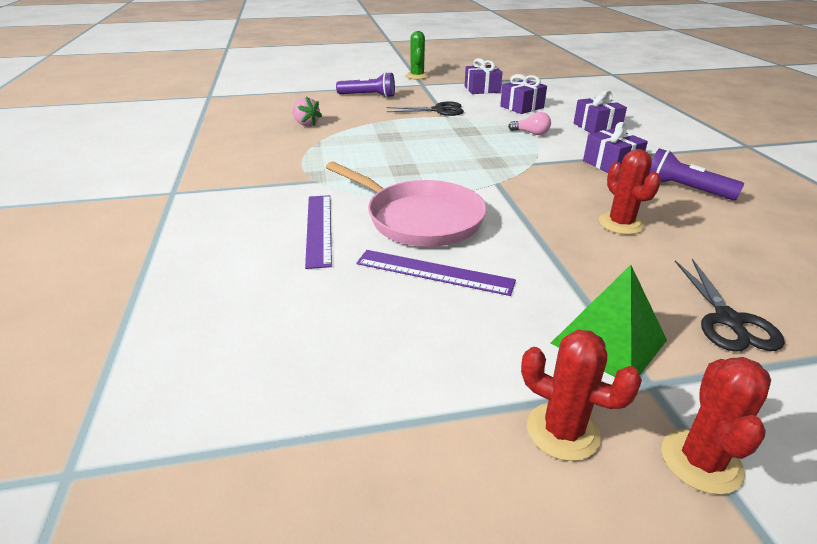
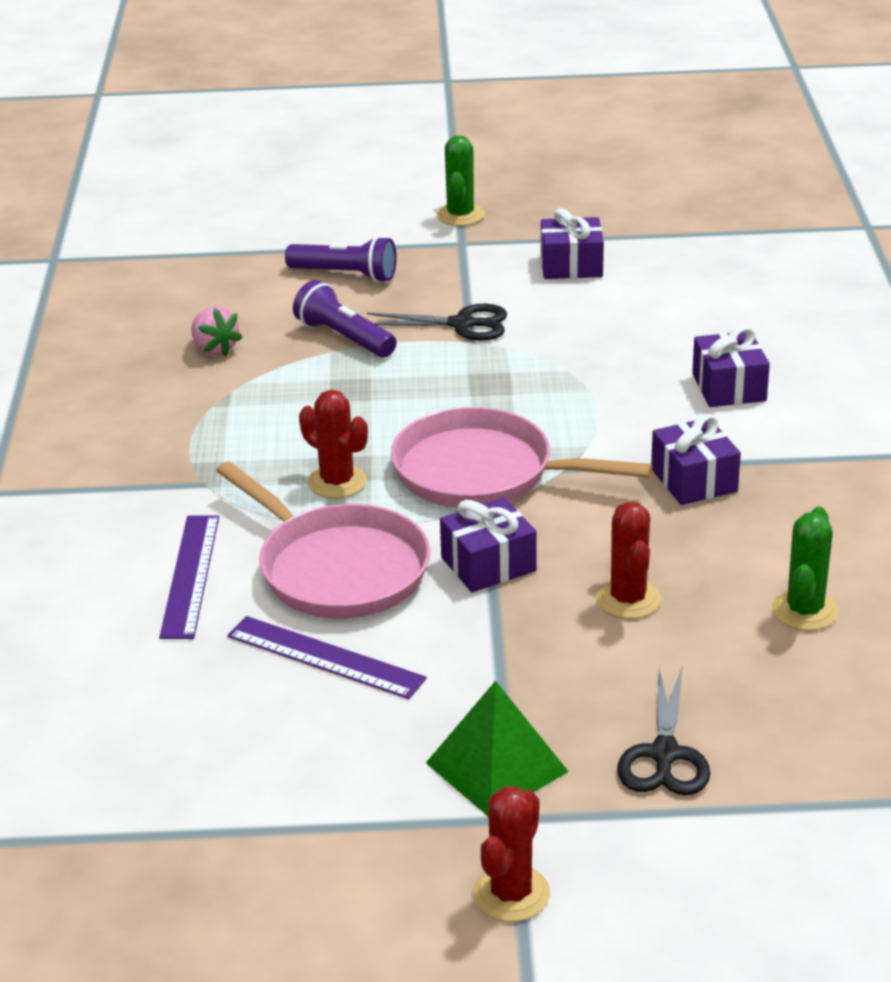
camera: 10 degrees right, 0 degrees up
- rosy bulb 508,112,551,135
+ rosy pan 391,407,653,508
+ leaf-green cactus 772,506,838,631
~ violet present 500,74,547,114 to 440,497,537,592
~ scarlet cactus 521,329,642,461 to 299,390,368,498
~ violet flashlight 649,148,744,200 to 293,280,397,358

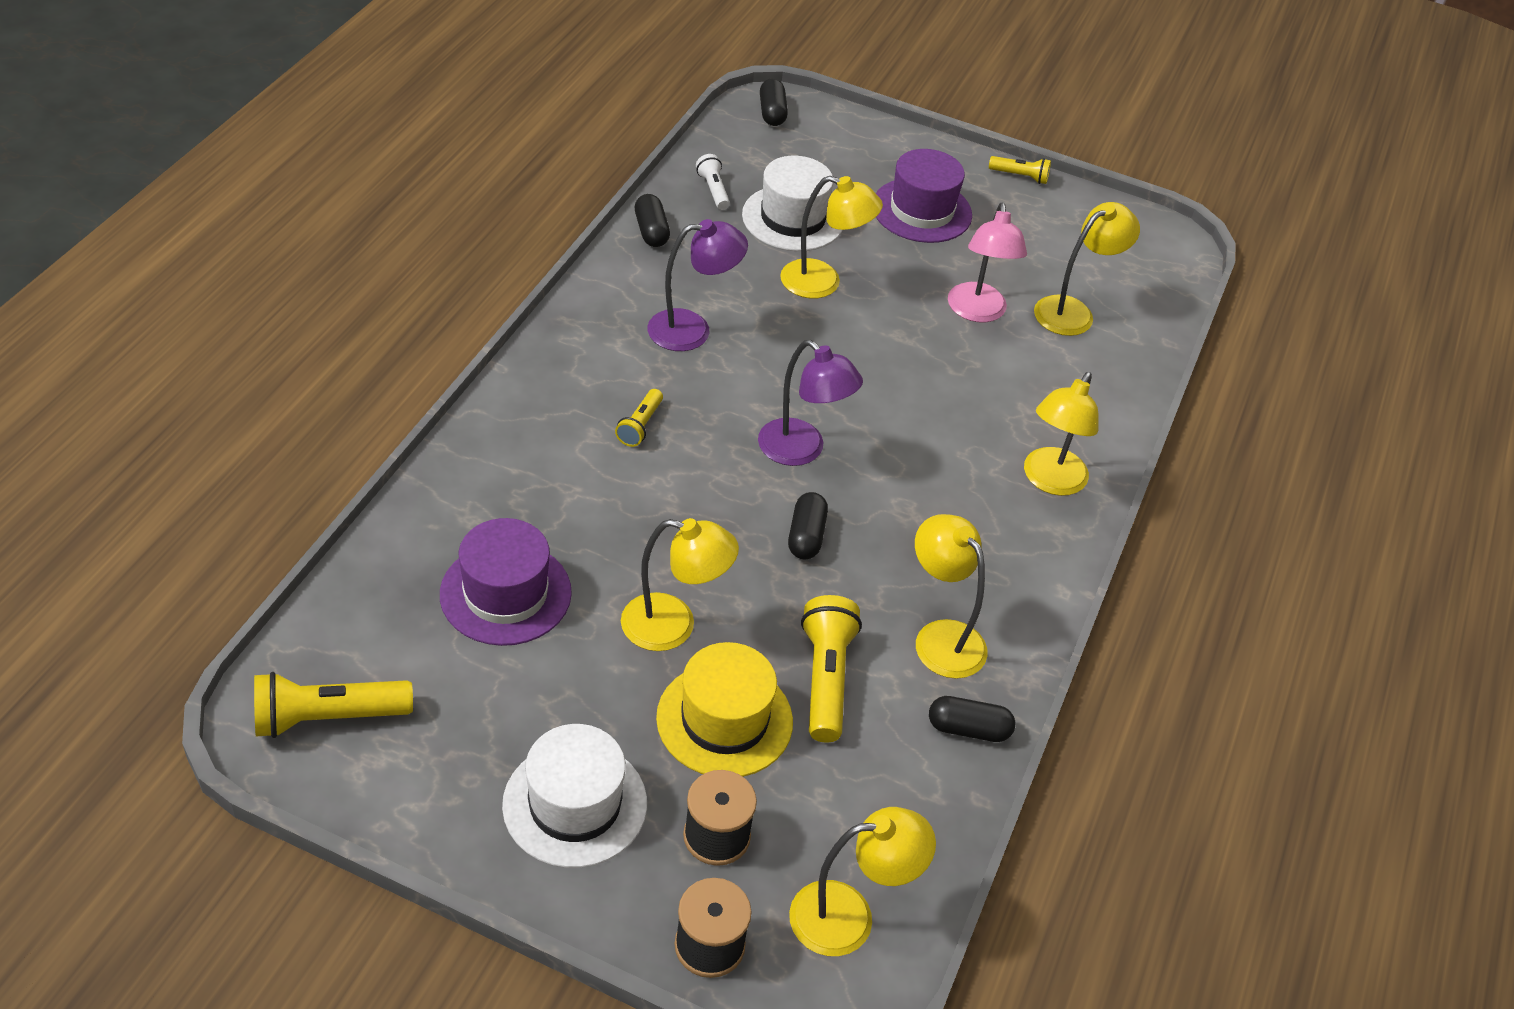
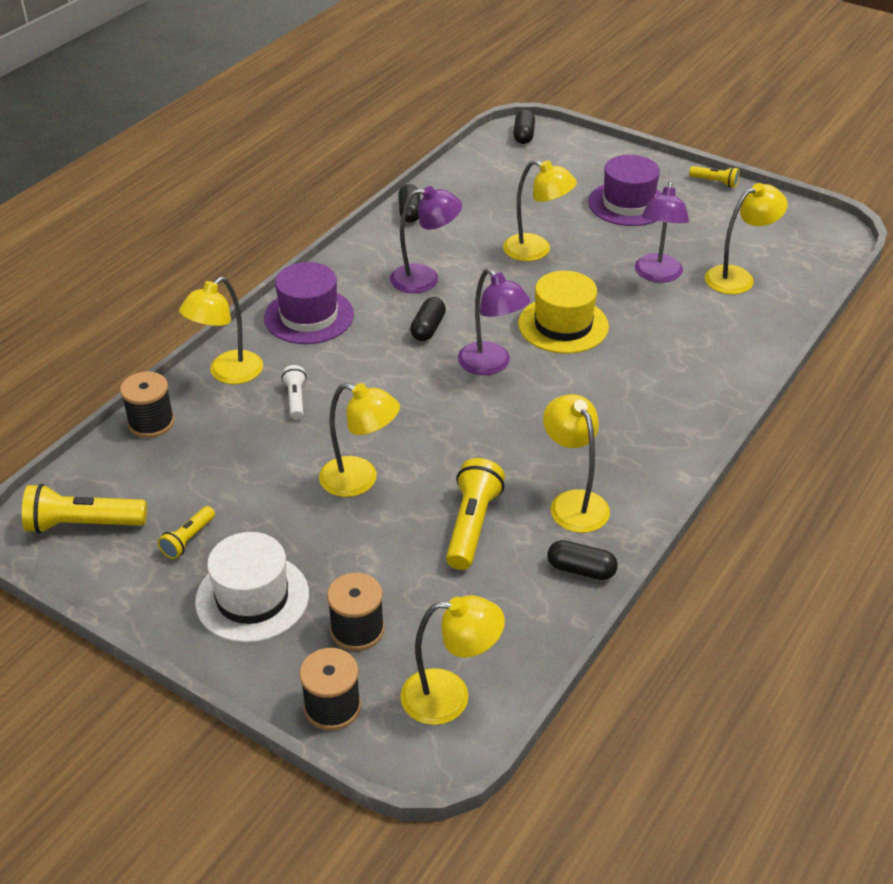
camera: 15 degrees right, 5 degrees down
- snow-white tall hat 742,156,842,251
+ black reel of thread 120,371,174,438
~ violet tall hat 440,518,572,646 to 264,262,354,344
~ yellow flashlight 615,389,663,447 to 158,506,215,559
~ yellow tall hat 656,642,793,777 to 518,271,609,353
~ snow-white flashlight 696,154,730,210 to 281,365,306,419
~ black capsule 788,492,828,559 to 410,297,446,341
~ yellow lamp 1024,372,1099,496 to 179,277,263,384
~ rosy lamp 948,203,1027,322 to violet lamp 635,181,689,283

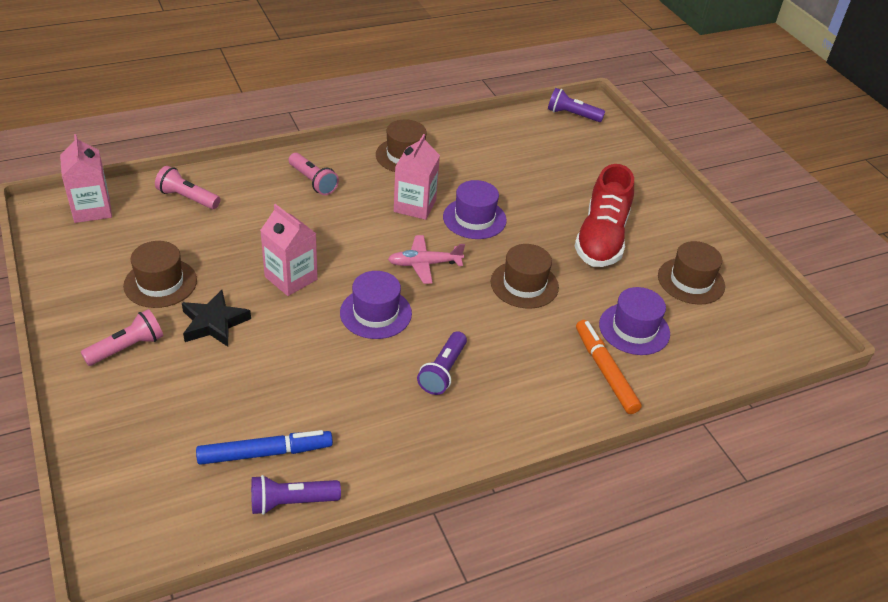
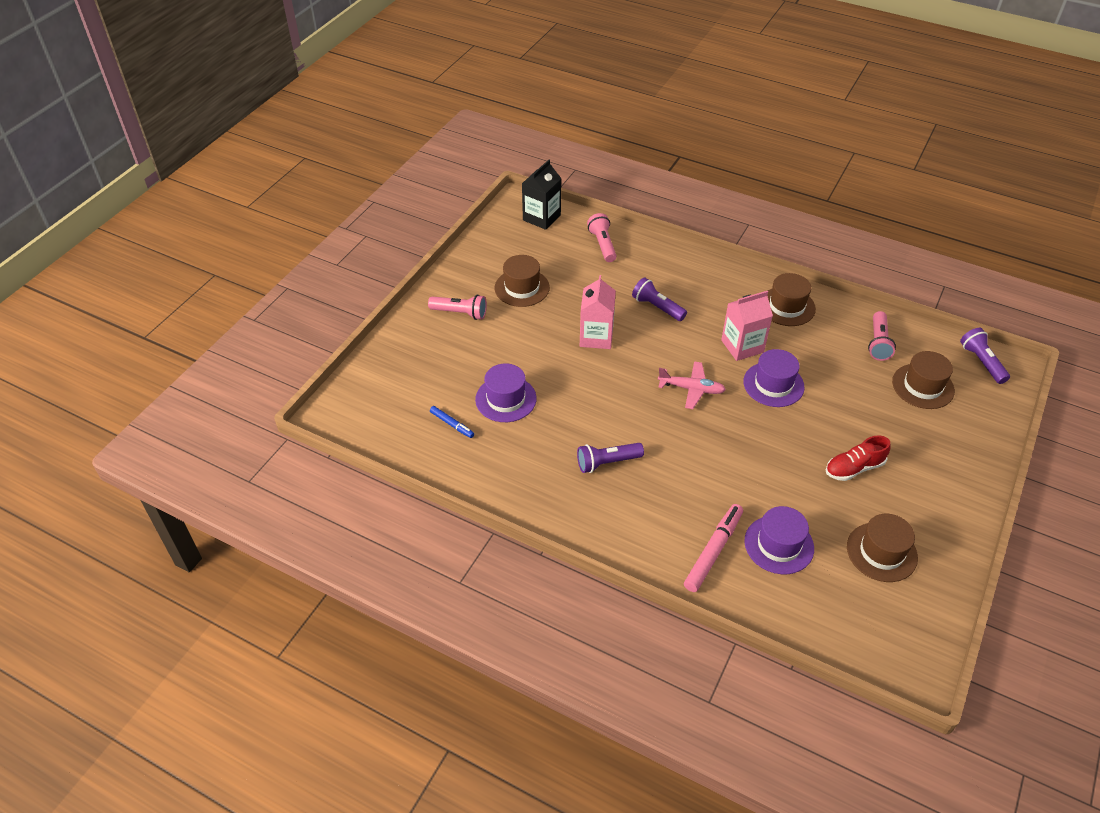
camera: 55 degrees right, 5 degrees up
- black star shape 182,290,251,347
~ violet flashlight 251,475,341,515 to 632,277,687,321
~ rosy flashlight 289,153,339,195 to 868,311,896,361
~ violet tall hat 340,271,412,339 to 475,364,537,422
~ dark brown tall hat 491,244,559,309 to 892,351,955,409
~ rosy juice carton 60,134,112,223 to black juice carton 522,160,561,230
~ orange felt pen 576,320,642,414 to rosy felt pen 684,504,743,592
~ rosy plane 388,235,465,284 = 658,361,726,409 150 degrees clockwise
~ cobalt felt pen 196,430,333,465 = 430,406,474,438 x0.56
~ scarlet lace-up shoe 575,164,634,267 = 826,435,890,481 x0.57

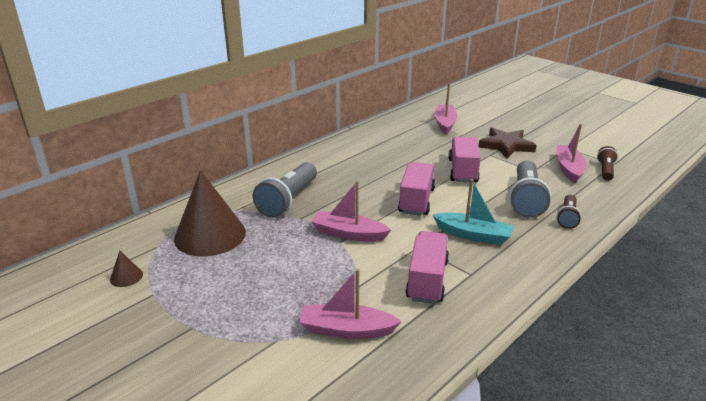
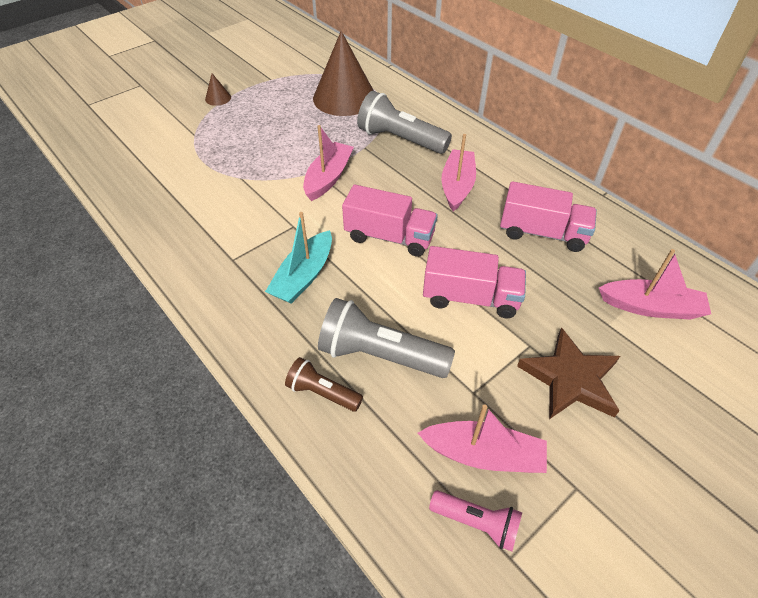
camera: 95 degrees right, 20 degrees up
~ dark brown cone 110,251,143,287 to 205,74,231,106
~ rosy toy boat 299,269,402,339 to 442,134,476,211
~ rosy truck 405,231,449,304 to 500,181,597,252
~ dark brown flashlight 597,146,618,181 to rosy flashlight 429,490,522,551

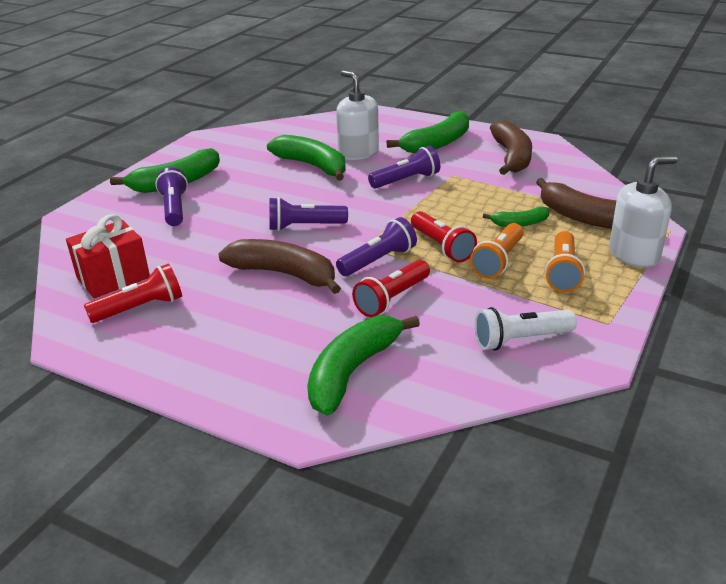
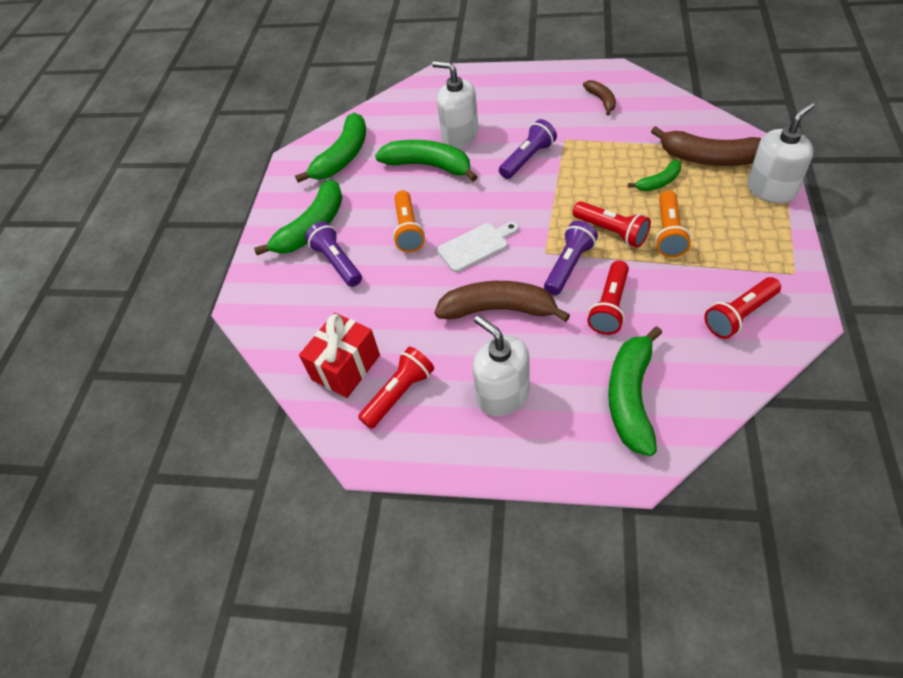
camera: 15 degrees left, 20 degrees up
+ snow-white soap dispenser 472,315,530,416
~ leaf-green banana fruit 387,111,469,154 to 295,113,366,183
~ orange flashlight 545,231,585,292 to 393,190,425,252
~ violet flashlight 269,197,348,231 to snow-white chopping board 437,222,518,272
~ snow-white flashlight 474,307,577,351 to scarlet flashlight 704,277,781,339
~ dark brown banana fruit 490,120,532,175 = 583,80,616,115 x0.53

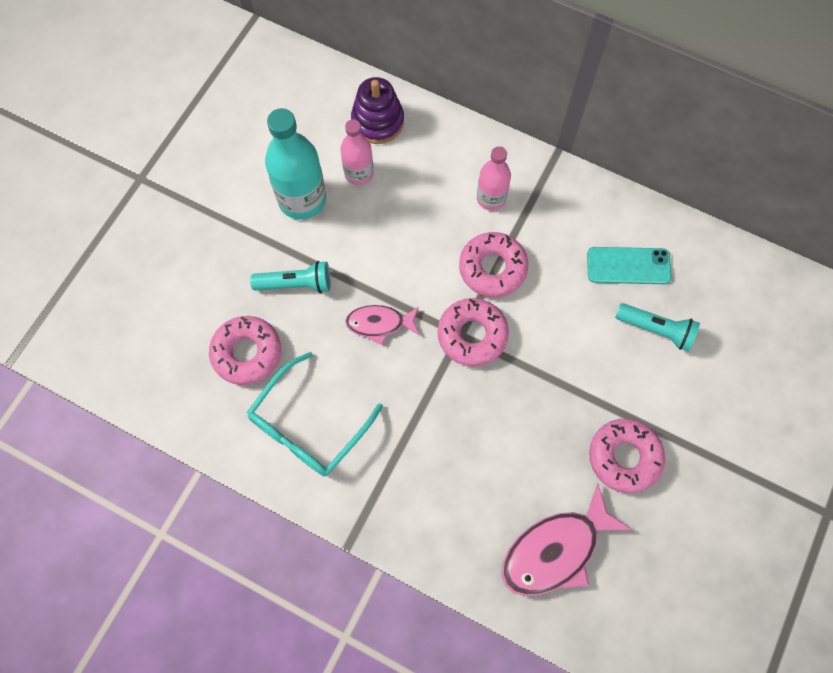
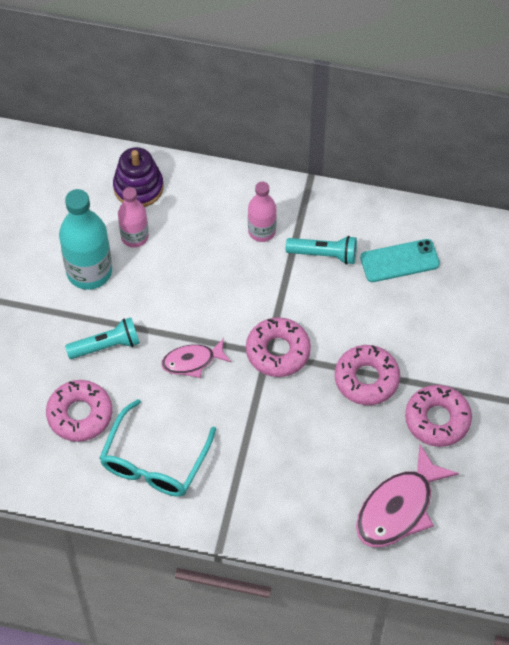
camera: 15 degrees left, 10 degrees down
~ rosy doughnut 459,232,528,297 to 335,345,400,405
~ teal flashlight 615,303,700,352 to 286,236,357,265

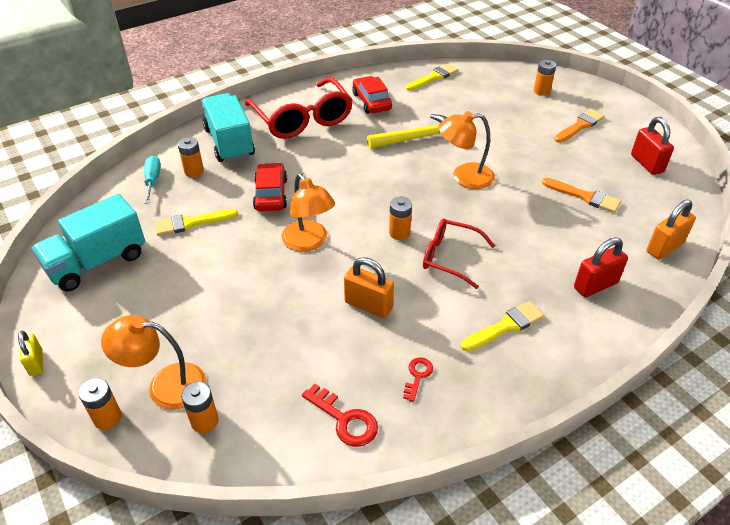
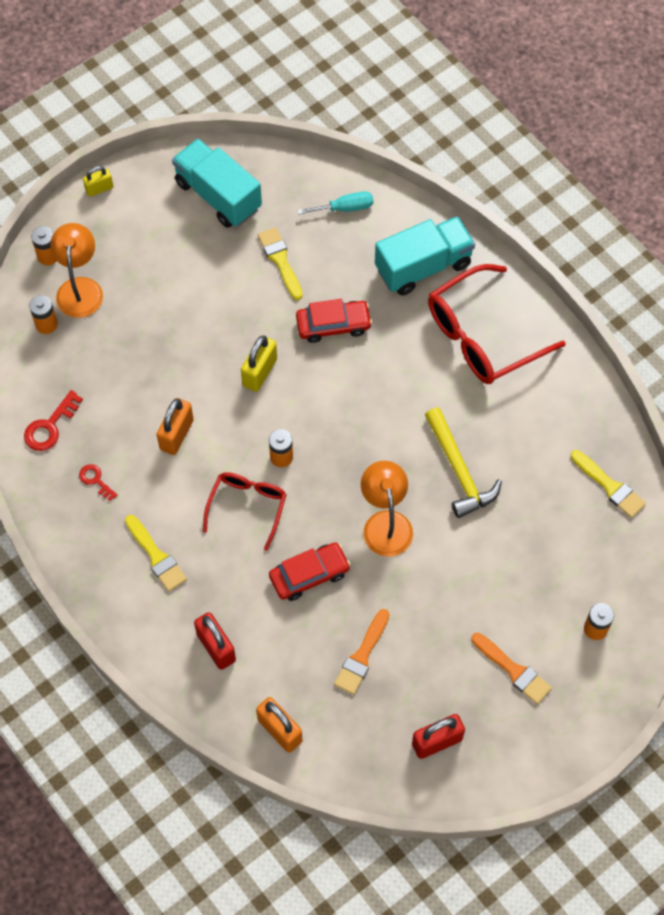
camera: 85 degrees right, 20 degrees up
- orange battery 178,137,204,177
~ scarlet car 352,76,392,114 to 269,542,351,601
~ orange lamp 281,173,335,252 to yellow lock 241,335,277,392
~ scarlet latchkey 403,357,433,402 = 79,464,118,501 150 degrees counterclockwise

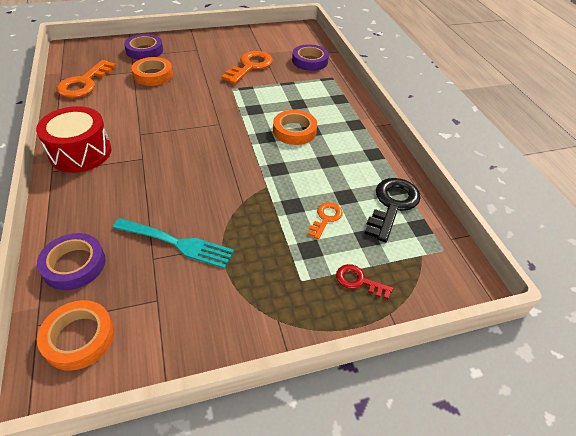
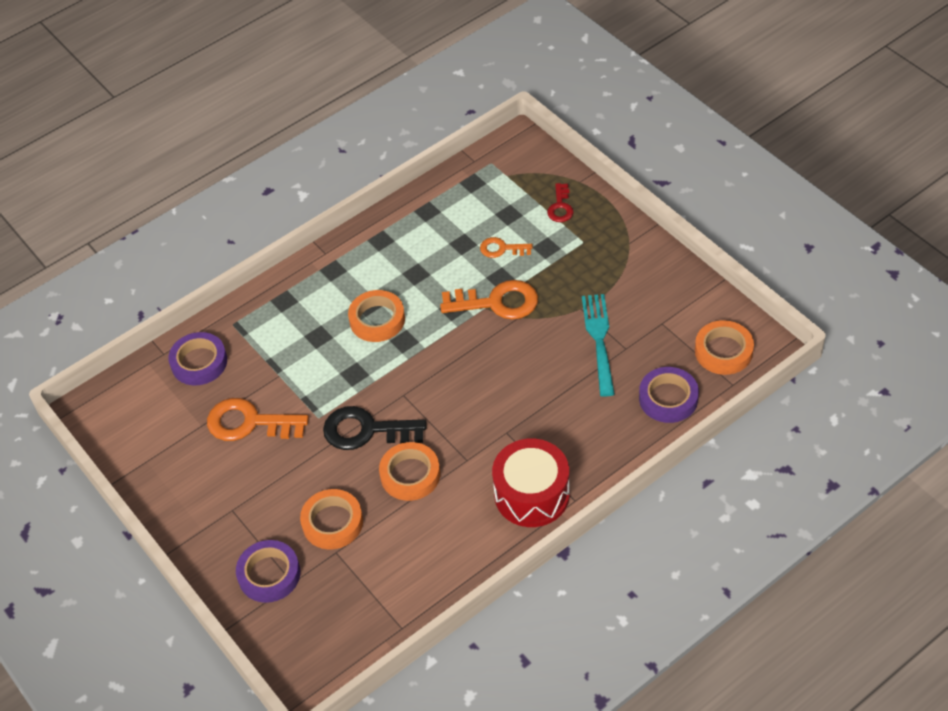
camera: 105 degrees left, 5 degrees up
+ orange sticky tape 379,442,440,501
~ orange latchkey 56,60,116,98 to 440,280,538,320
~ black latchkey 364,178,421,242 to 323,406,426,450

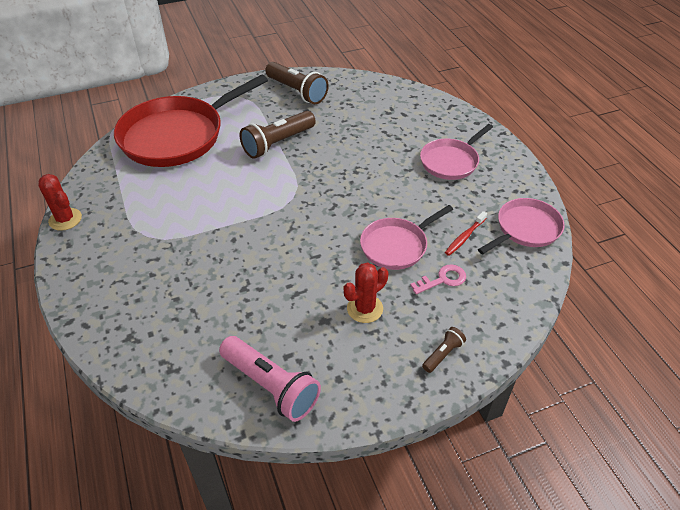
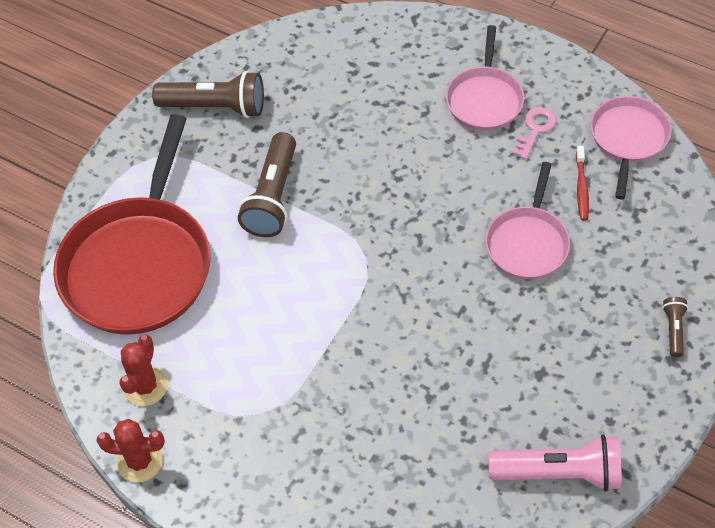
camera: 35 degrees left, 10 degrees up
~ scarlet cactus 344,263,389,323 to 120,335,168,406
~ rosy latchkey 410,264,466,294 to 513,107,556,159

